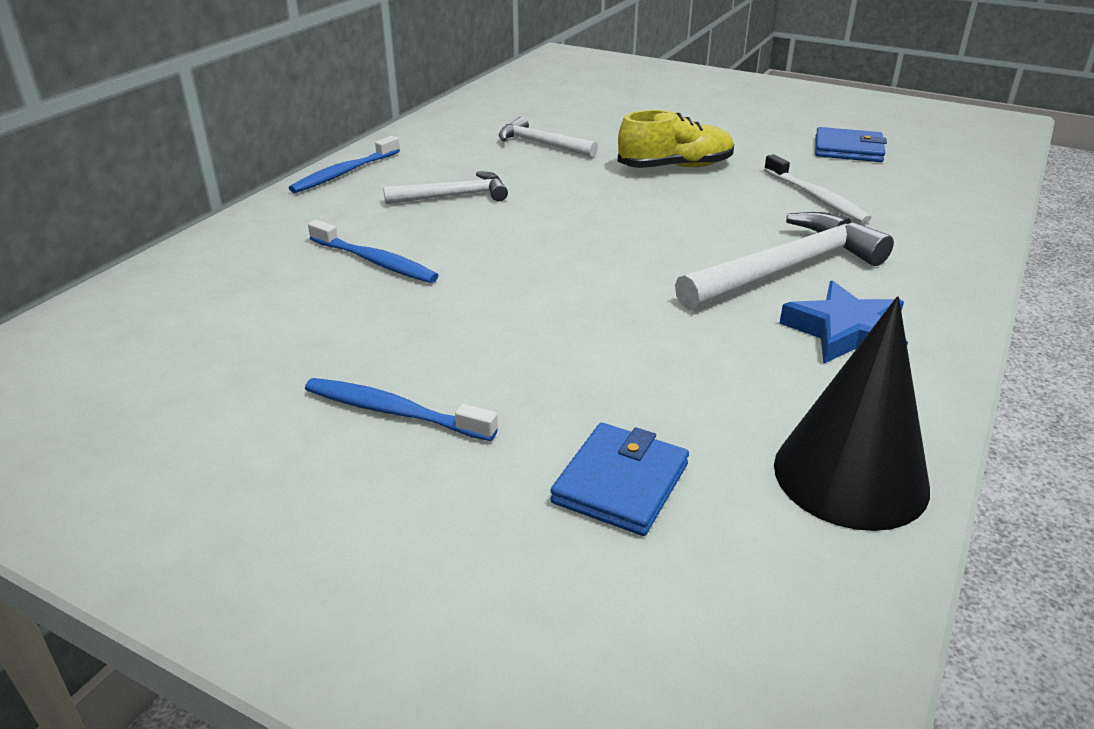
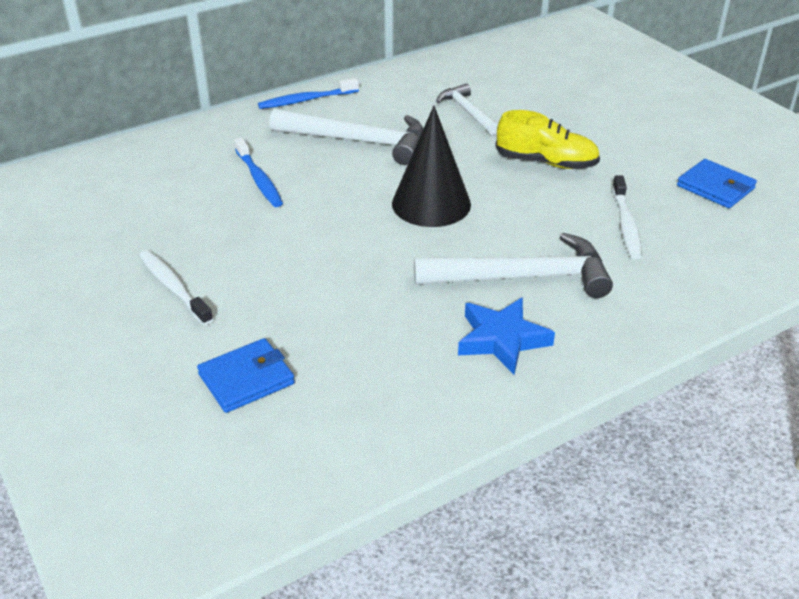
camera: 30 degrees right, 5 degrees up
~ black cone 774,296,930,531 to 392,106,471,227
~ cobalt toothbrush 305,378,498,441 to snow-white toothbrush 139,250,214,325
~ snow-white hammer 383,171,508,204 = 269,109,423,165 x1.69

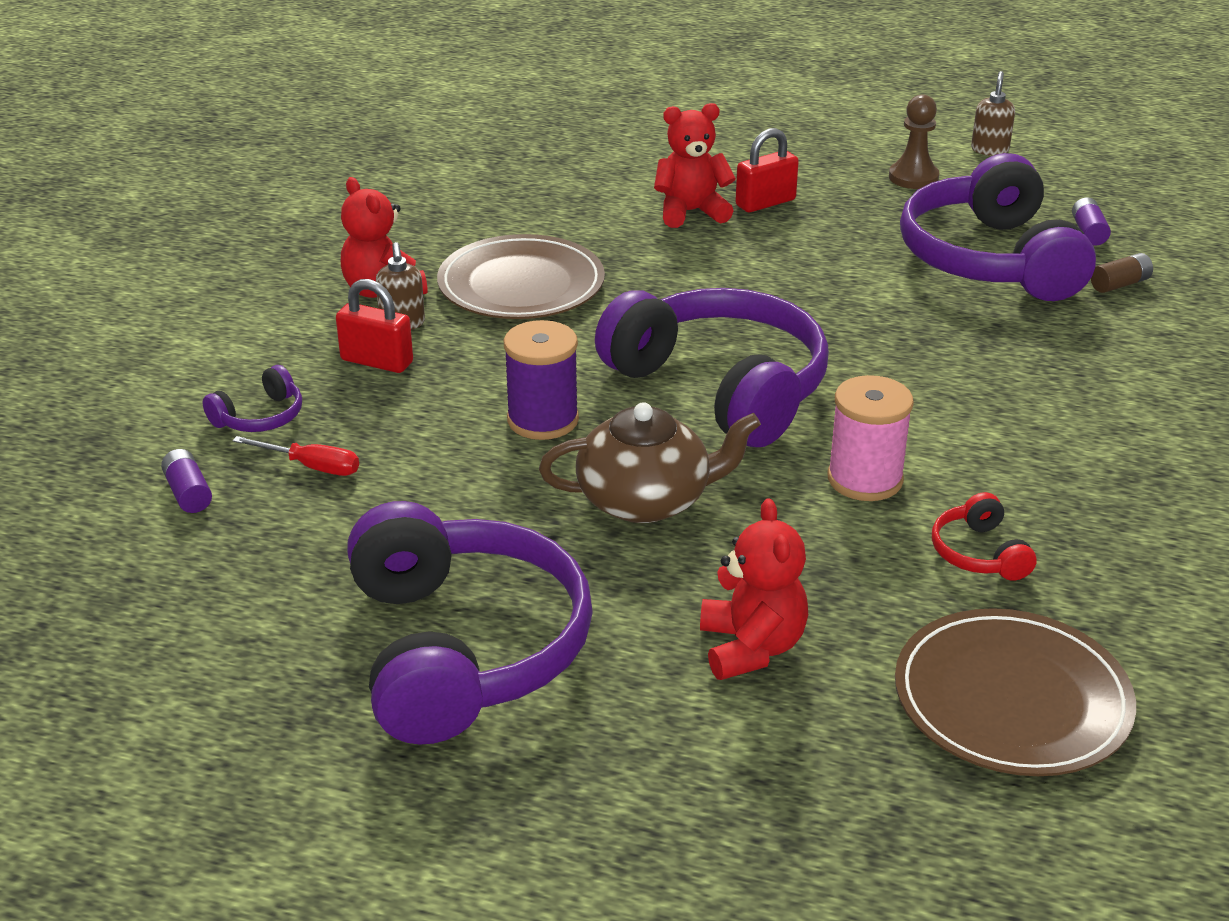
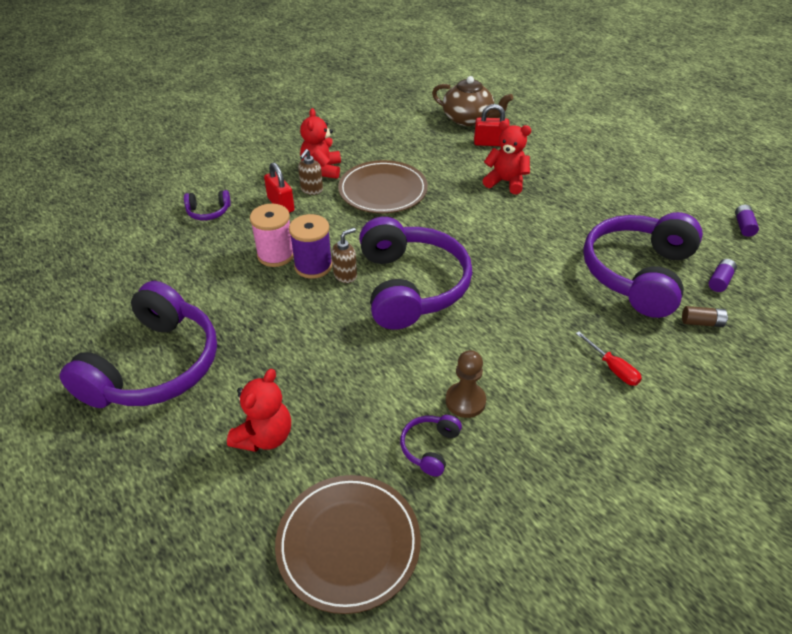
camera: 35 degrees right, 10 degrees up
~ violet battery 161,449,212,513 to 735,205,759,237
~ scarlet screwdriver 232,436,359,476 to 576,331,642,386
~ dark brown china teapot 539,402,761,523 to 432,76,513,126
~ scarlet lock 735,128,799,212 to 474,104,510,146
~ rosy reel of thread 828,375,914,501 to 250,204,294,267
~ dark brown chess pawn 889,94,939,189 to 446,350,486,418
~ dark brown soap dispenser 971,71,1015,156 to 332,228,357,283
~ scarlet headphones 932,492,1037,581 to violet headphones 400,415,462,476

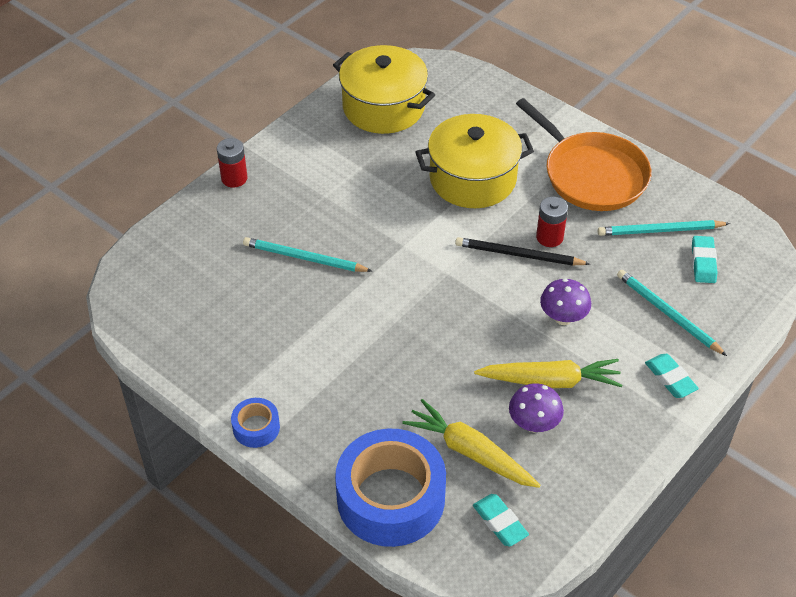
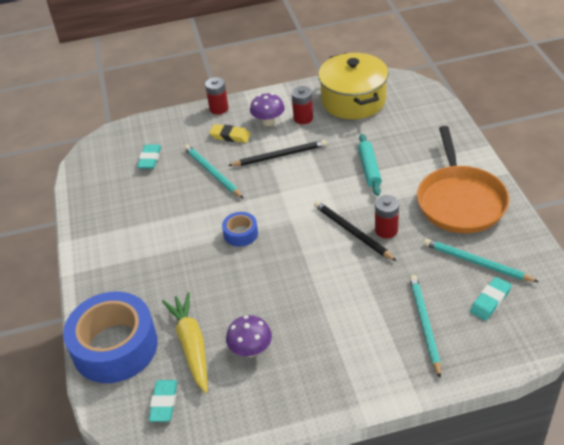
camera: 40 degrees right, 5 degrees down
- yellow carrot 474,359,622,388
+ yellow gum eraser 209,124,251,143
+ black pencil 228,140,327,166
+ scarlet battery 291,86,313,124
~ cobalt sticky tape 231,398,280,448 to 222,212,258,247
~ violet toadstool 540,279,591,325 to 250,93,285,126
~ teal gum eraser 645,354,699,398 to 137,144,161,169
~ yellow stockpot 415,114,534,208 to teal dough roller 358,134,382,196

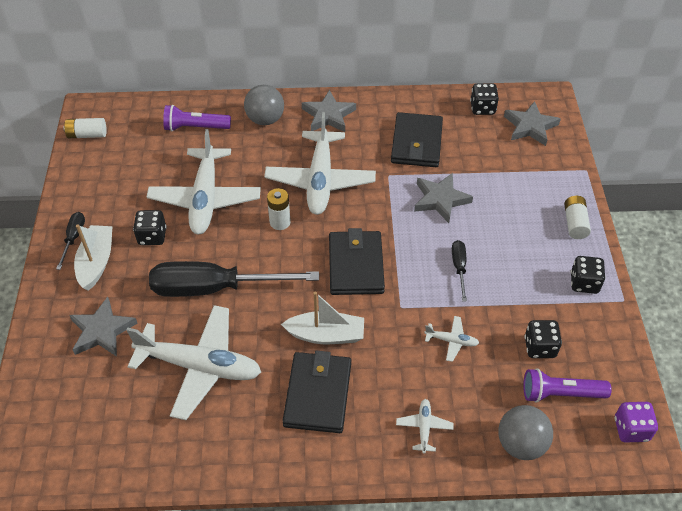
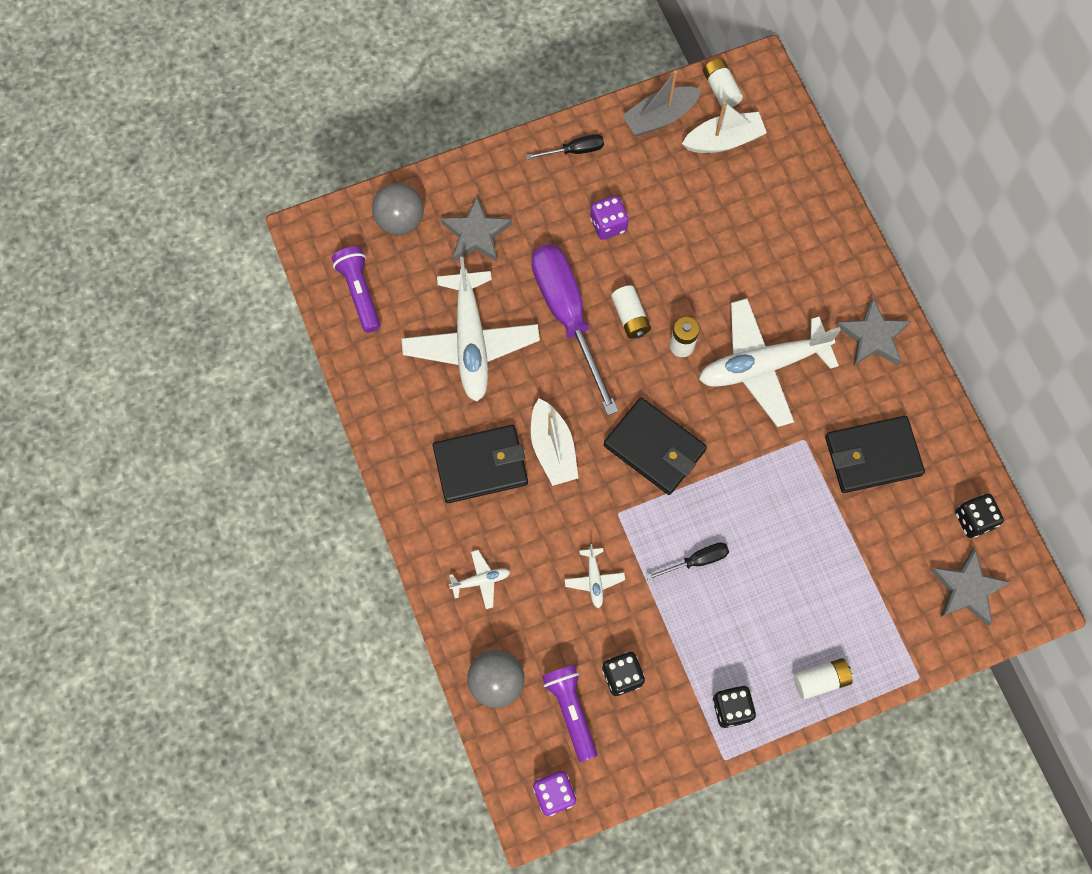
camera: 70 degrees right, 20 degrees up
- snow-white plane 147,129,261,235
- grey star shape 414,173,473,223
+ snow-white battery 611,285,651,339
+ grey toy boat 622,70,701,136
~ snow-white toy boat 74,224,113,291 to 682,101,767,153
~ violet flashlight 163,105,231,131 to 332,246,380,333
~ grey ball 244,85,284,125 to 372,183,424,235
~ black die 133,210,167,245 to violet die 590,196,629,240
~ black screwdriver 149,261,319,297 to violet screwdriver 532,245,618,415
~ black wallet 329,228,385,295 = 604,398,707,495 60 degrees clockwise

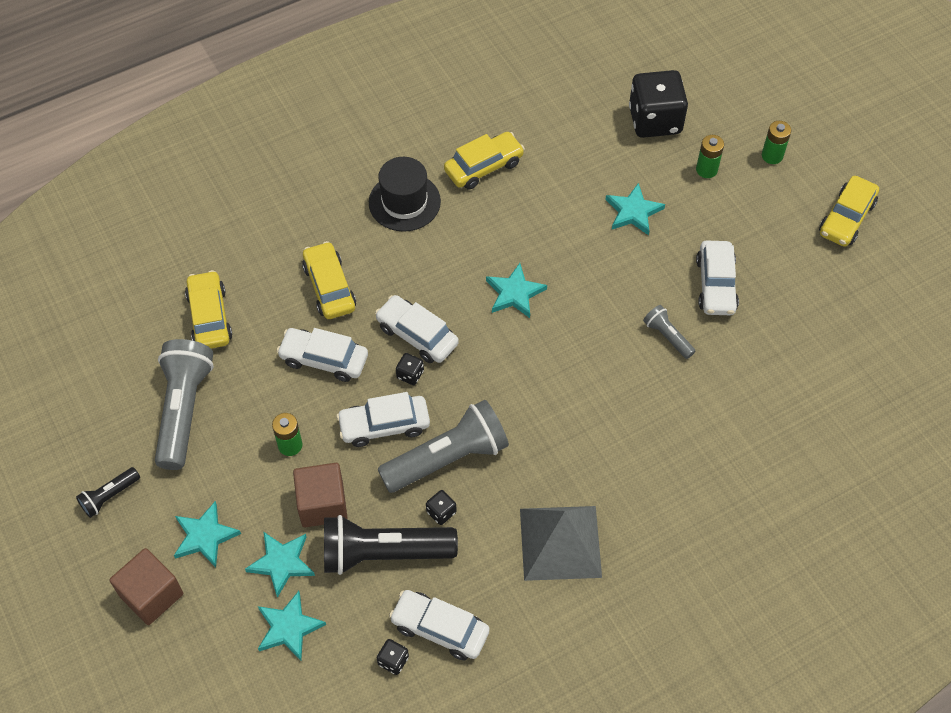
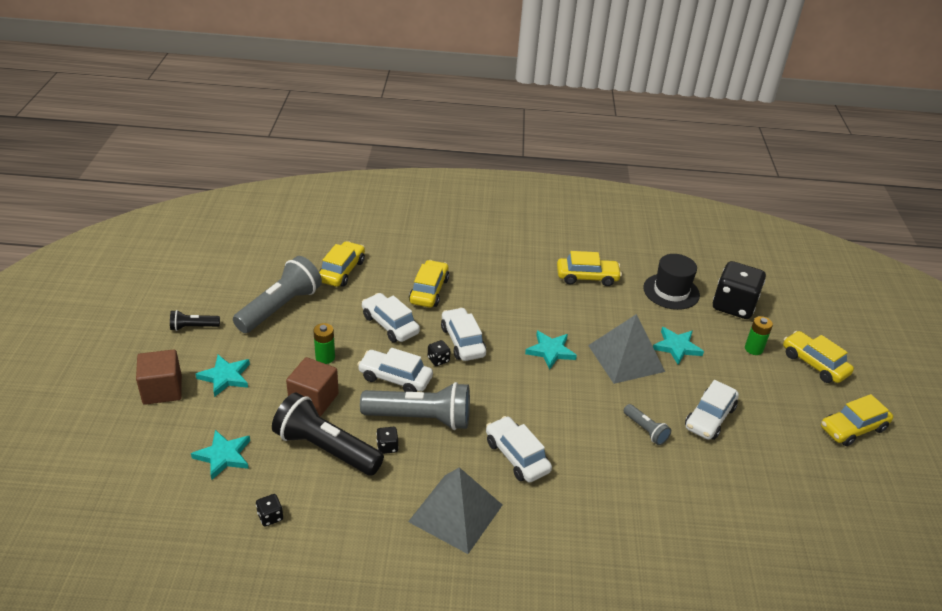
camera: 30 degrees right, 20 degrees down
- teal star shape 245,532,315,598
+ grey pyramid shape 588,314,665,384
~ black tall hat 369,157,441,232 to 643,254,700,310
~ snow-white car 389,590,490,660 to 486,416,552,483
~ leaf-green battery 762,121,791,164 to yellow car 783,331,854,383
~ grey flashlight 643,305,695,359 = 624,404,671,445 150 degrees clockwise

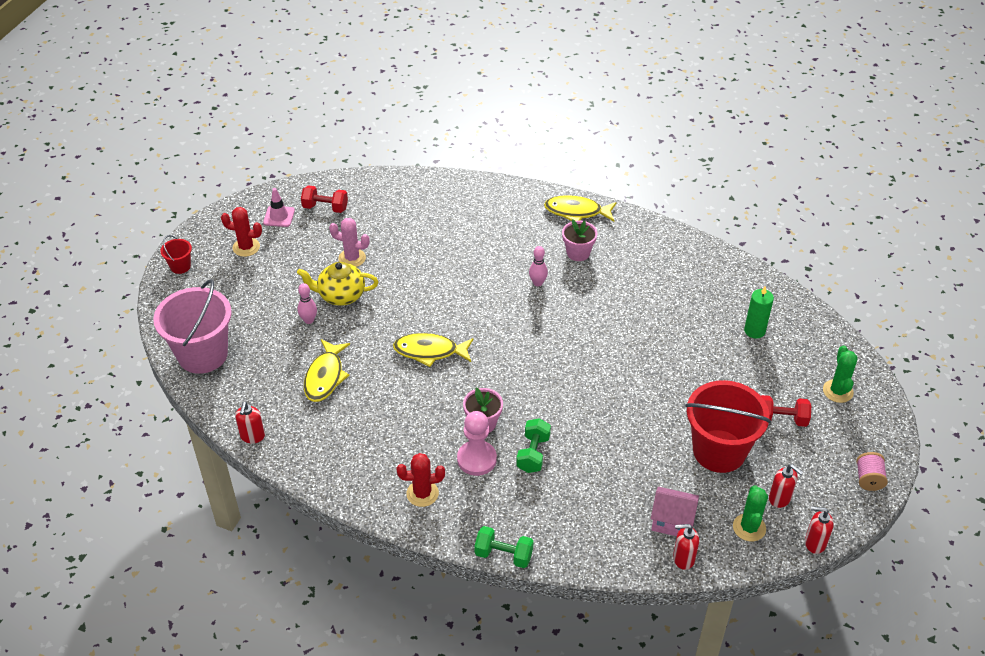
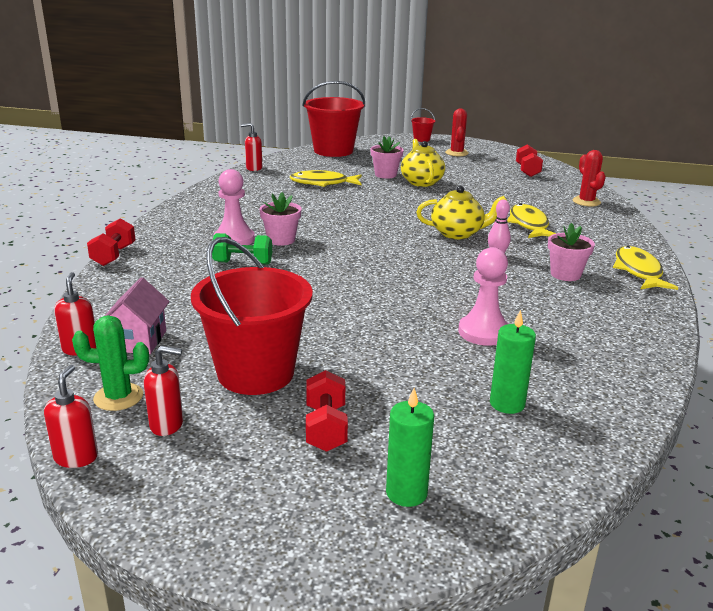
camera: 80 degrees right, 20 degrees down
- rosy road cone 263,188,295,227
- rosy cactus 329,218,370,267
- rosy reel of thread 856,452,888,491
+ yellow china teapot 416,185,506,239
+ rosy chess pawn 458,247,509,346
~ yellow fish 393,333,474,367 to 507,203,556,238
~ scarlet cactus 396,453,445,507 to 572,150,606,207
~ rosy tenpin 298,283,317,324 to rosy potted plant 370,136,403,179
~ leaf-green cactus 823,345,858,403 to leaf-green candle 386,388,434,507
~ rosy pail 153,279,232,374 to scarlet pail 303,81,365,157
~ leaf-green hand weight 475,526,533,568 to scarlet hand weight 87,218,135,266
~ scarlet soap dispenser 769,464,803,508 = 144,346,183,436 120 degrees counterclockwise

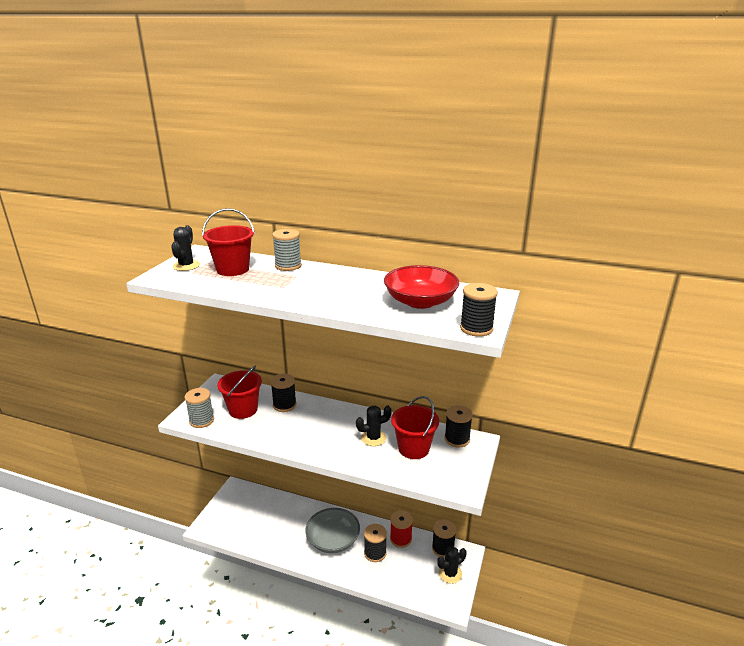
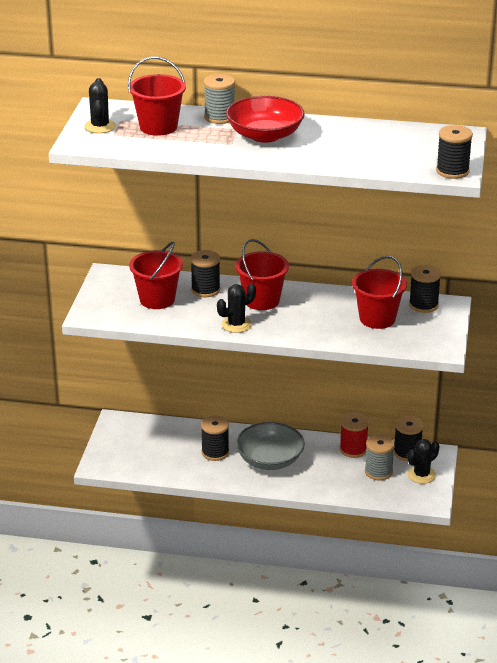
camera: 10 degrees left, 5 degrees up
+ scarlet pail 235,239,289,310
~ grey reel of thread 185,388,214,428 to 365,434,395,480
~ black cactus 356,406,392,446 to 217,283,256,333
~ black reel of thread 364,524,387,562 to 201,415,229,461
~ scarlet serving bowl 384,265,460,309 to 226,96,305,143

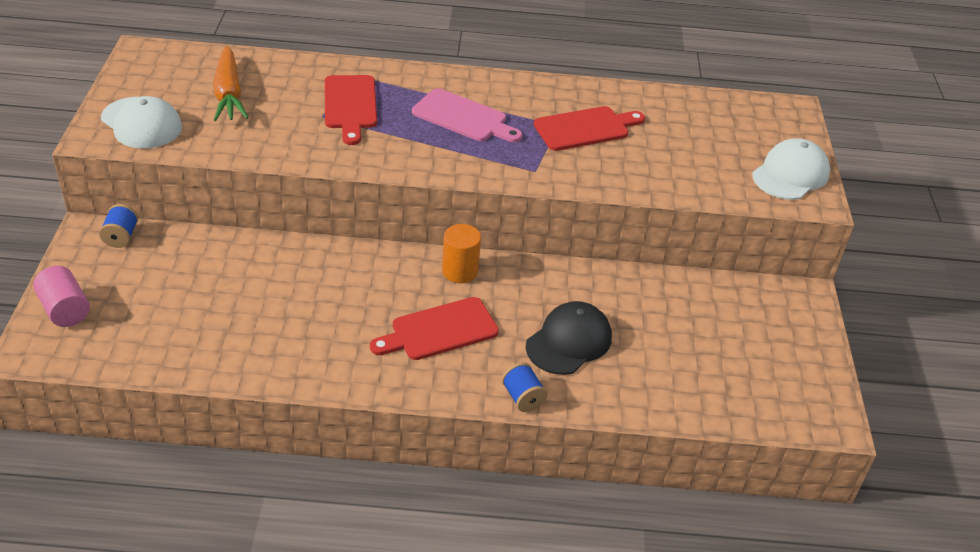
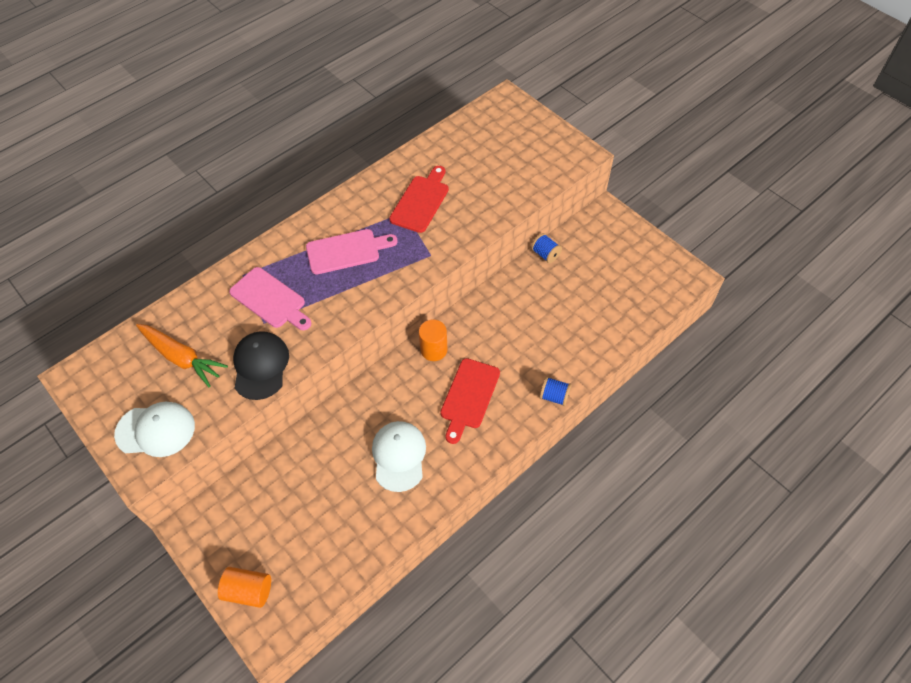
camera: 40 degrees left, 15 degrees up
~ cobalt reel of thread 99,204,138,248 to 531,233,562,263
~ black cap 526,301,612,375 to 233,331,289,400
~ snow-white cap 752,138,830,200 to 372,421,426,492
~ rosy cylinder 33,266,90,327 to orange cylinder 218,567,271,608
~ scarlet chopping board 325,75,377,145 to rosy chopping board 229,267,311,330

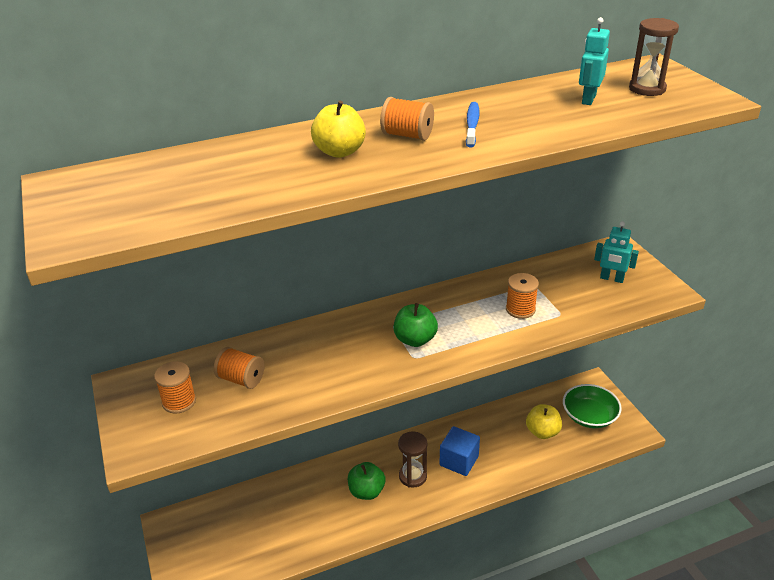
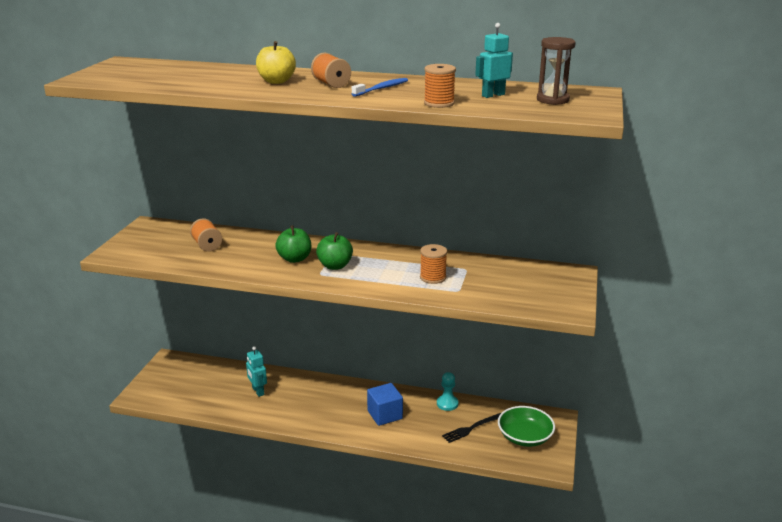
camera: 35 degrees right, 10 degrees down
- dark brown sandglass 398,431,427,488
+ teal chess pawn 437,372,459,411
~ orange reel of thread 154,361,196,414 to 424,64,456,108
~ leaf-green apple 348,462,386,500 to 275,225,311,263
~ teal robot 594,221,639,283 to 246,346,267,397
~ yellow apple 526,404,562,439 to black fork 442,413,501,443

